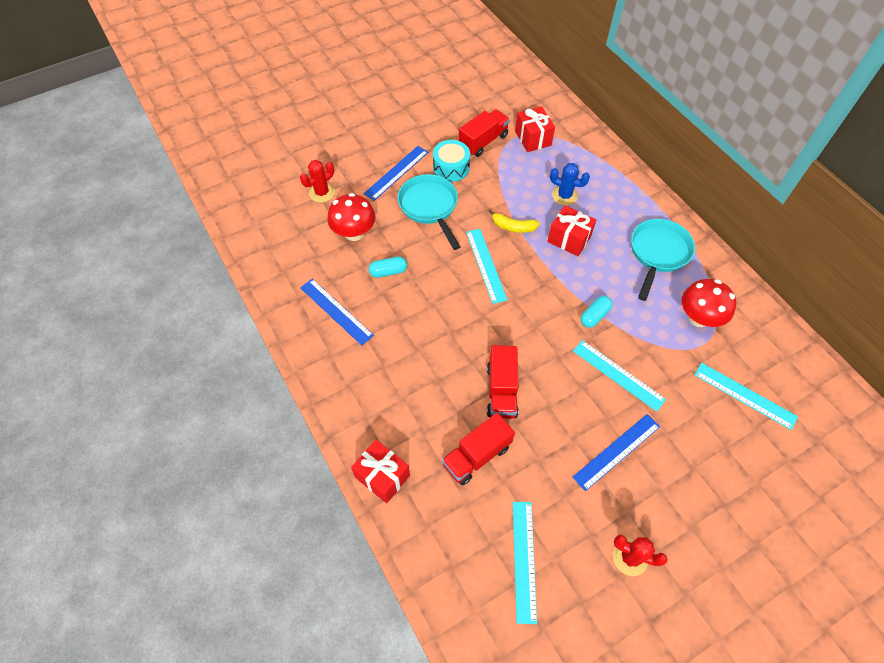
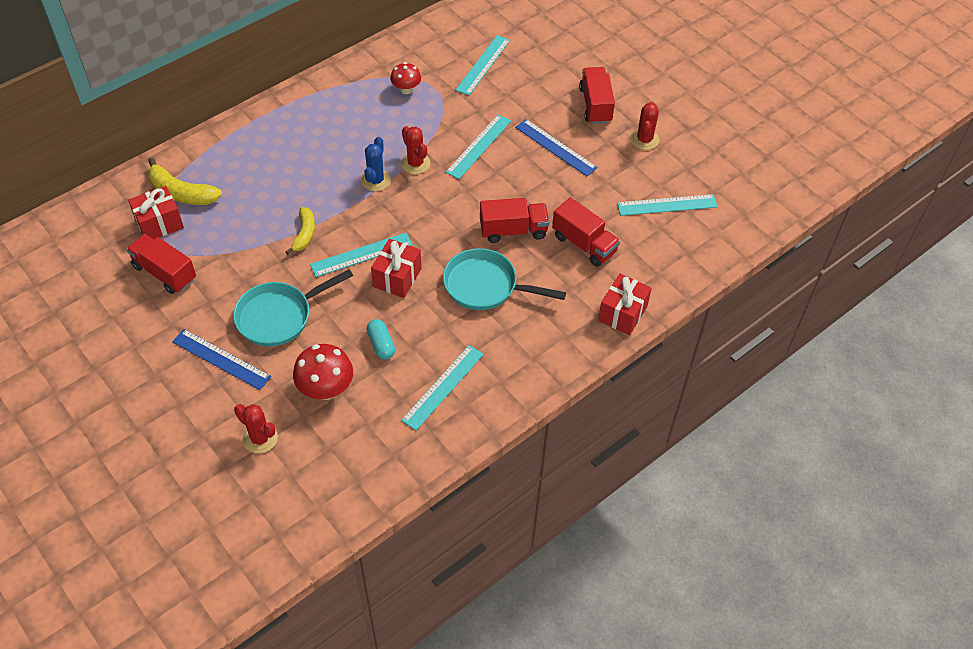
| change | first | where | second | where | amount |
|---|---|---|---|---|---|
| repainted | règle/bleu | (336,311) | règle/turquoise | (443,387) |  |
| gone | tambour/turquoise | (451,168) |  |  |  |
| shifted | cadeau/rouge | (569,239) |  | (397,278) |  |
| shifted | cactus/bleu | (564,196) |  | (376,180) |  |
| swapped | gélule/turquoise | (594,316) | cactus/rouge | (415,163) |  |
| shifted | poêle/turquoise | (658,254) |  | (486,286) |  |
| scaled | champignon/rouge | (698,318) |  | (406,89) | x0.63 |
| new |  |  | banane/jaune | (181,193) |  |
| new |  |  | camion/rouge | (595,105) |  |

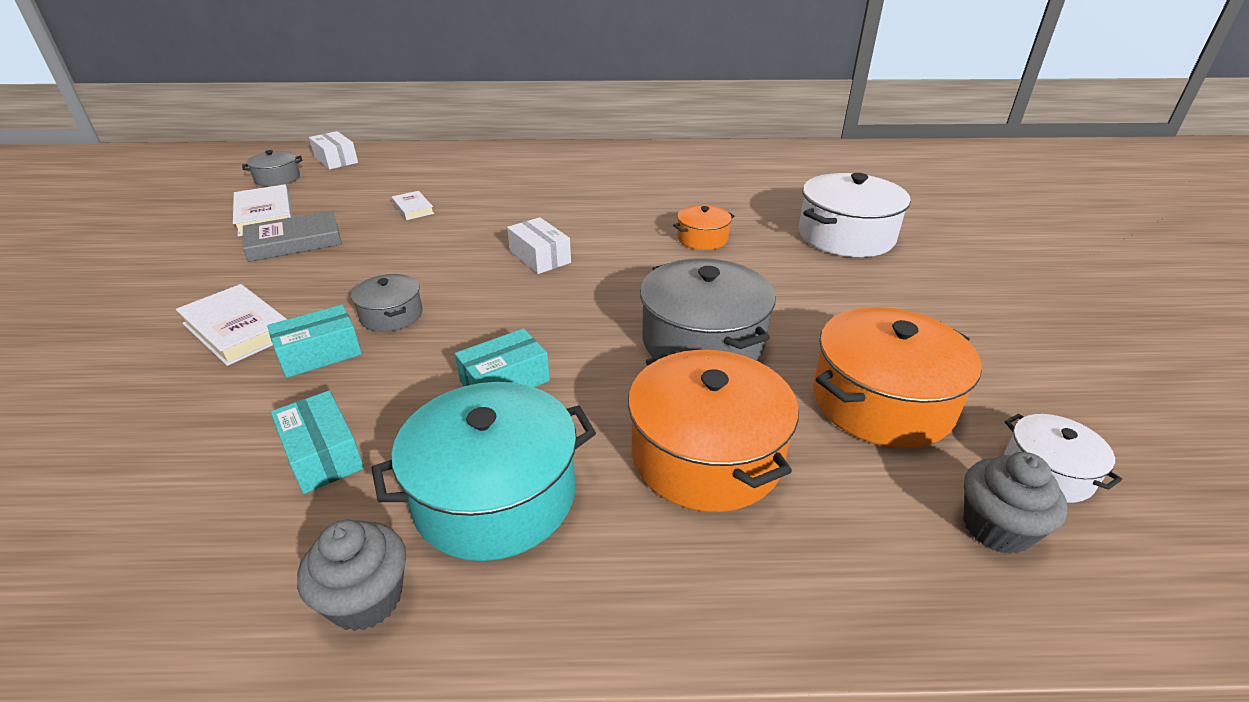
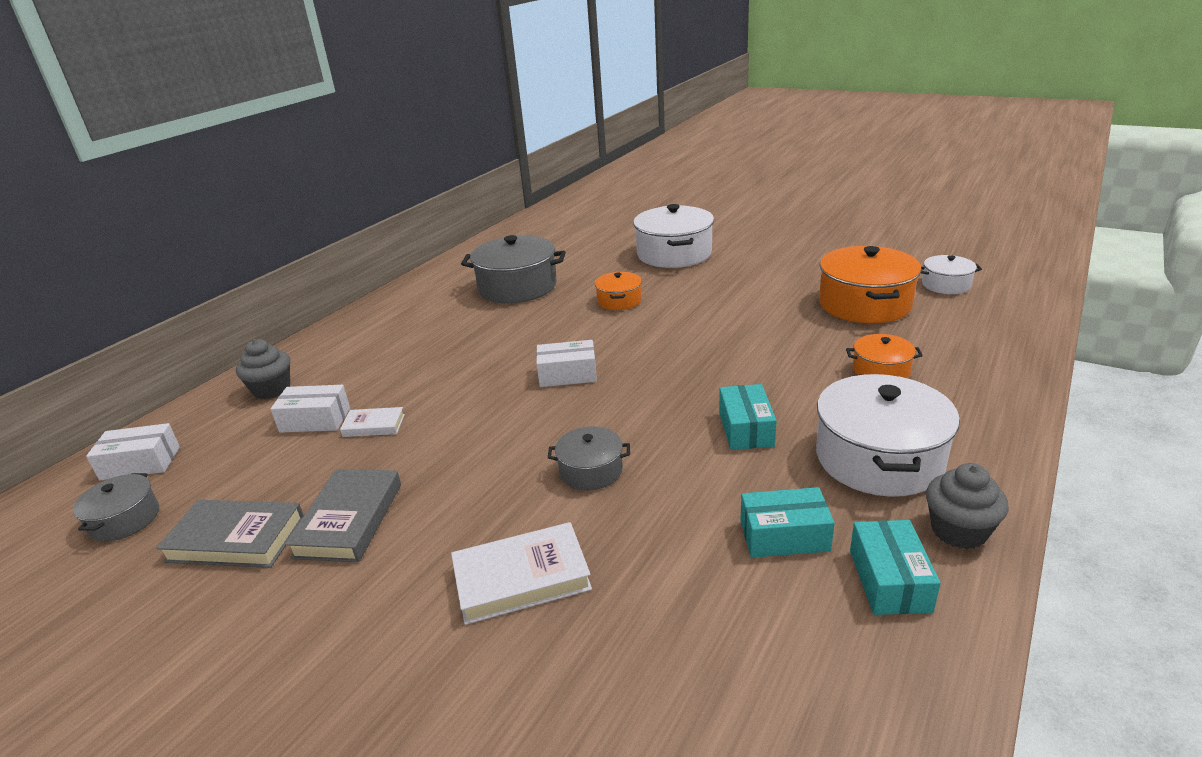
| change | first | where | second | where | amount |
|---|---|---|---|---|---|
| repainted | livre/blanc | (265,215) | livre/gris | (236,539) |  |
| shifted | boîte/turquoise | (320,354) |  | (889,580) |  |
| repainted | marmite/turquoise | (495,495) | marmite/blanc | (879,458) |  |
| scaled | marmite/orange | (706,455) |  | (881,371) | x0.53 |
| shifted | marmite/gris | (703,341) |  | (517,287) |  |
| shifted | muffin/gris | (996,528) |  | (272,389) |  |
| new |  |  | boîte/blanc | (315,420) |  |

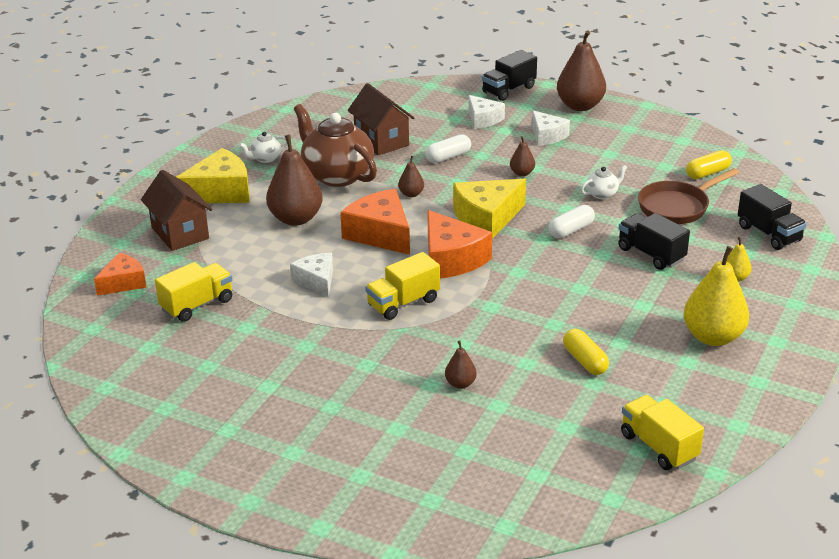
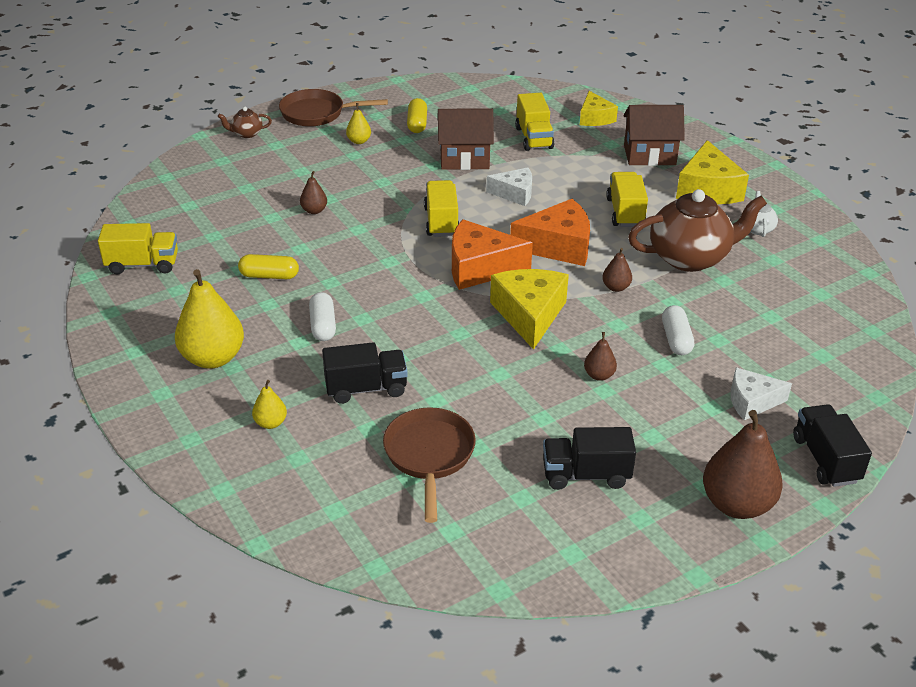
| change | first | where | second | where | amount |
|---|---|---|---|---|---|
| repainted | fromage/orange | (123,283) | fromage/jaune | (594,118) |  |
| swapped | poire/marron | (296,219) | camion/jaune | (625,212) |  |
| shifted | maison/marron | (381,141) |  | (464,159) |  |
| gone | fromage/blanc | (547,136) |  |  |  |
| shifted | gélule/blanc | (571,230) |  | (323,325) |  |
| gone | théière/blanc | (602,194) |  |  |  |
| shifted | gélule/jaune | (707,173) |  | (417,124) |  |
| shifted | camion/noir | (769,234) |  | (585,475) |  |
| new |  |  | théière/marron | (246,134) |  |
| new |  |  | poêle/marron | (317,113) |  |
| new |  |  | poire/jaune | (359,141) |  |

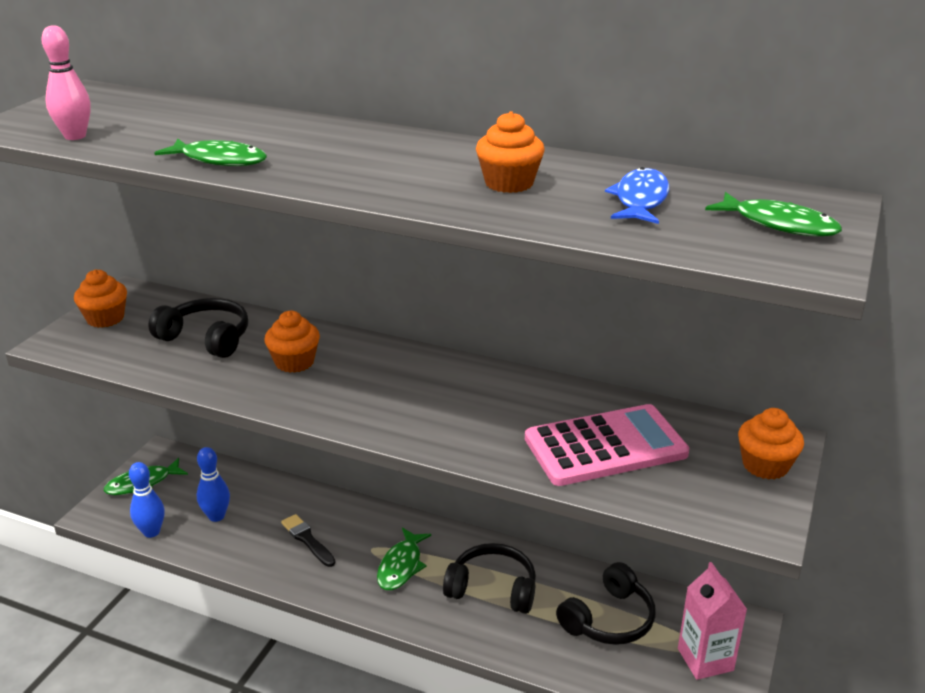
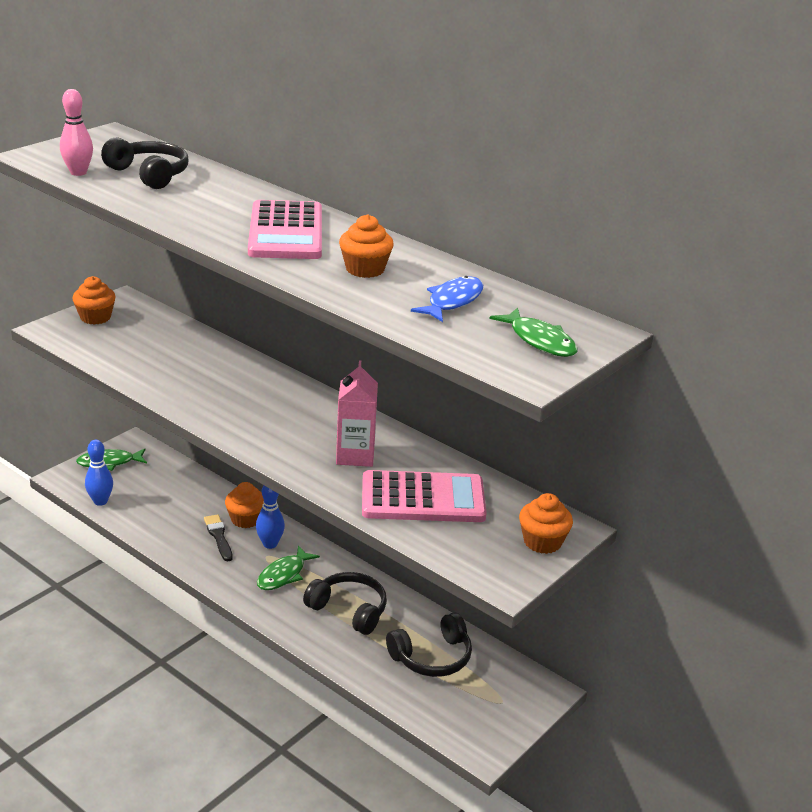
| change | first | where | second | where | amount |
|---|---|---|---|---|---|
| shifted | casque audio/noir | (206,338) |  | (149,174) |  |
| gone | poisson/vert | (219,160) |  |  |  |
| shifted | quille/bleu | (216,516) |  | (270,544) |  |
| shifted | muffin/orange | (294,362) |  | (245,519) |  |
| shifted | brique de lait/rose | (705,659) |  | (355,455) |  |
| new |  |  | calculatrice/rose | (286,232) |  |

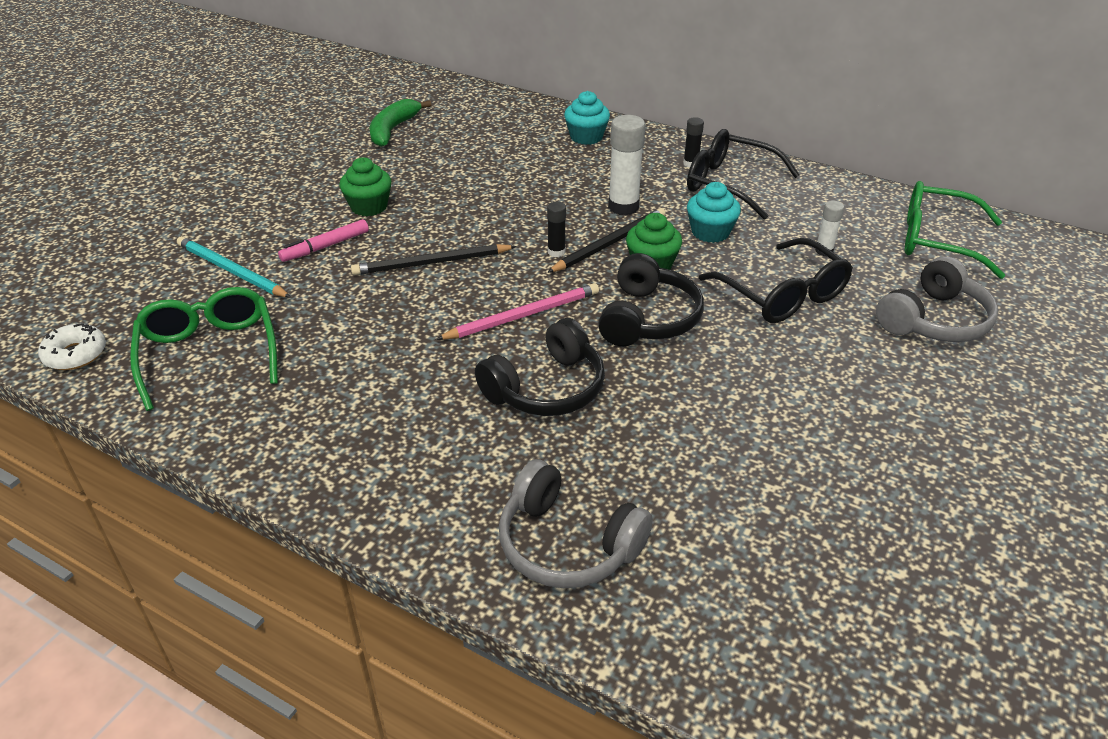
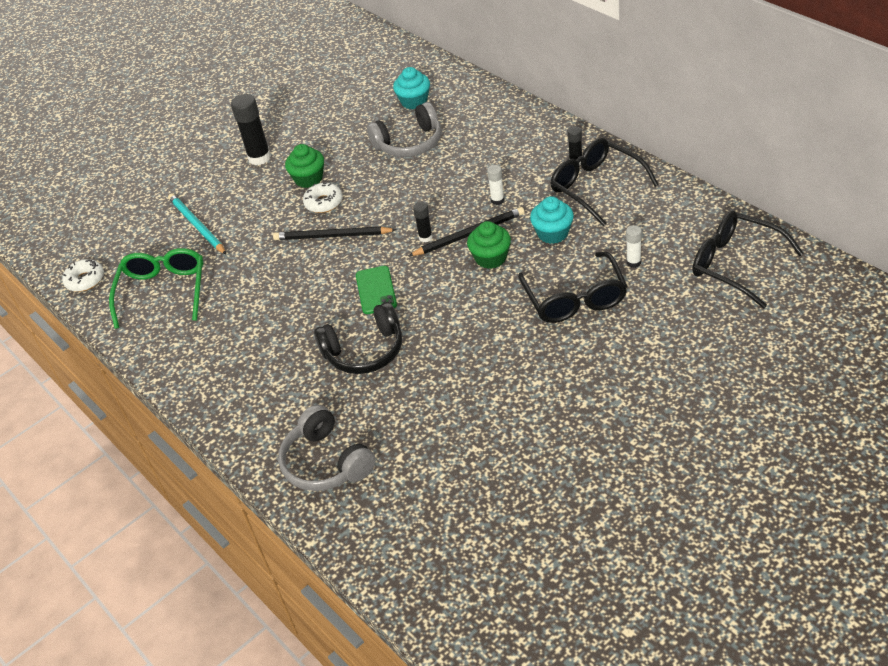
| change | first | where | second | where | amount |
|---|---|---|---|---|---|
| gone | feutre/rose | (325,247) |  |  |  |
| gone | banane/vert | (393,130) |  |  |  |
| swapped | crayon/rose | (523,315) | téléphone/vert | (376,290) |  |
| shifted | muffin/turquoise | (586,137) |  | (414,101) |  |
| gone | casque audio/noir | (648,318) |  |  |  |
| scaled | bâton de colle/blanc | (623,207) |  | (497,200) | x0.54 |
| shifted | casque audio/gris | (934,320) |  | (409,143) |  |
| repainted | lunettes/vert | (936,240) | lunettes/noir | (735,264) |  |
| new |  |  | bâton de colle/noir | (259,158) |  |
| new |  |  | beignet/blanc | (324,203) |  |

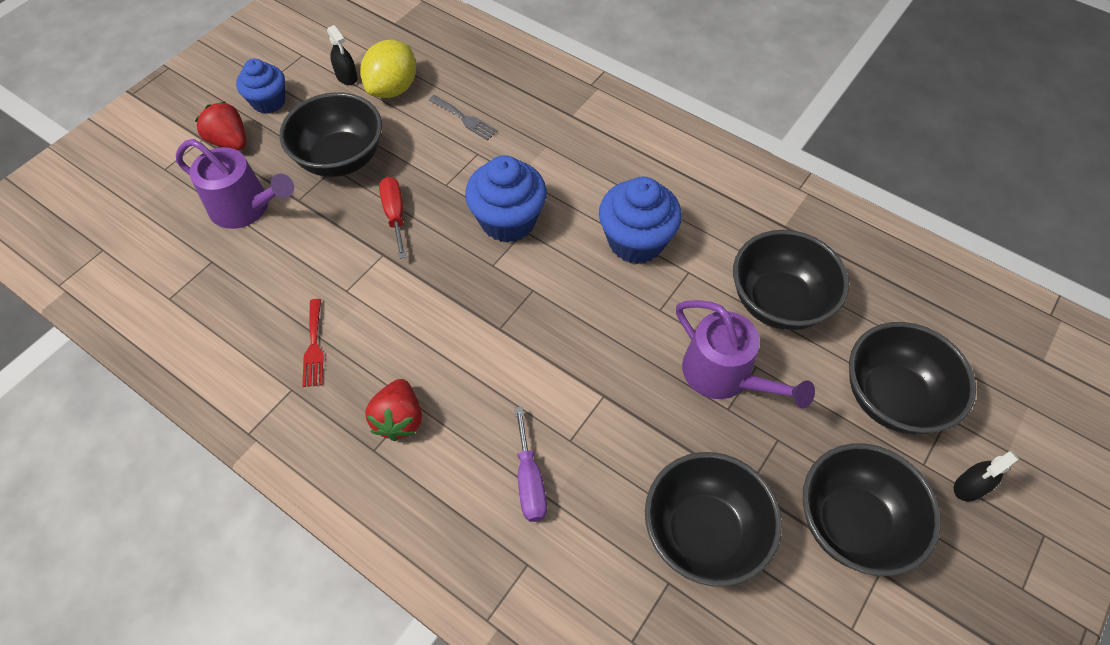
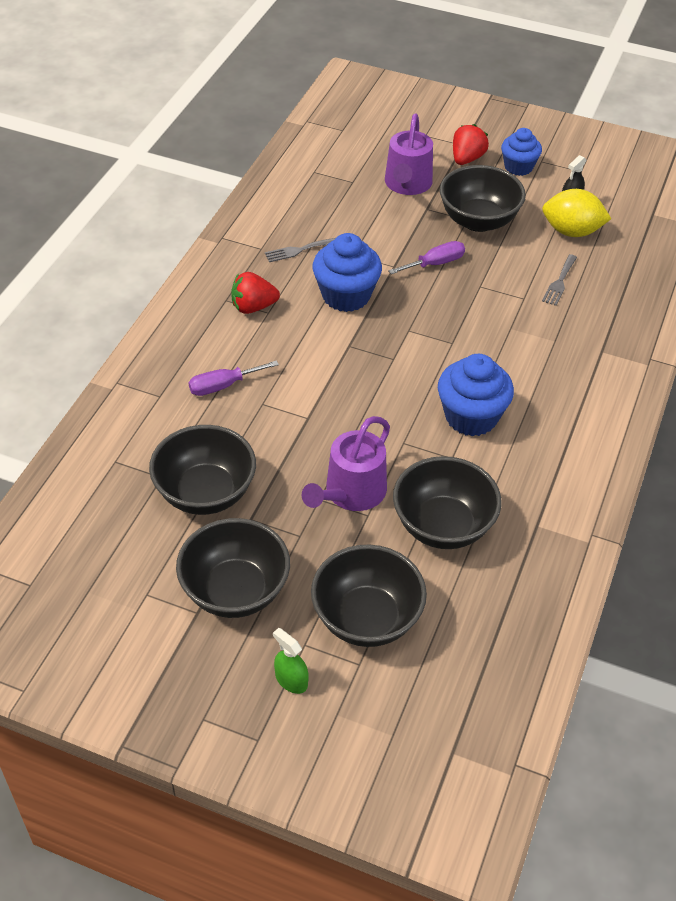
| change | first | where | second | where | amount |
|---|---|---|---|---|---|
| repainted | fourchette/rouge | (314,347) | fourchette/gris | (298,250) |  |
| repainted | tournevis/rouge | (395,215) | tournevis/violet | (435,264) |  |
| shifted | muffin/bleu | (508,220) |  | (346,295) |  |
| repainted | vaporisateur/noir | (970,486) | vaporisateur/vert | (291,680) |  |

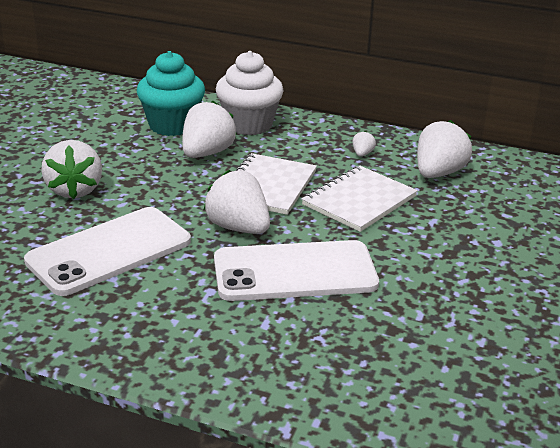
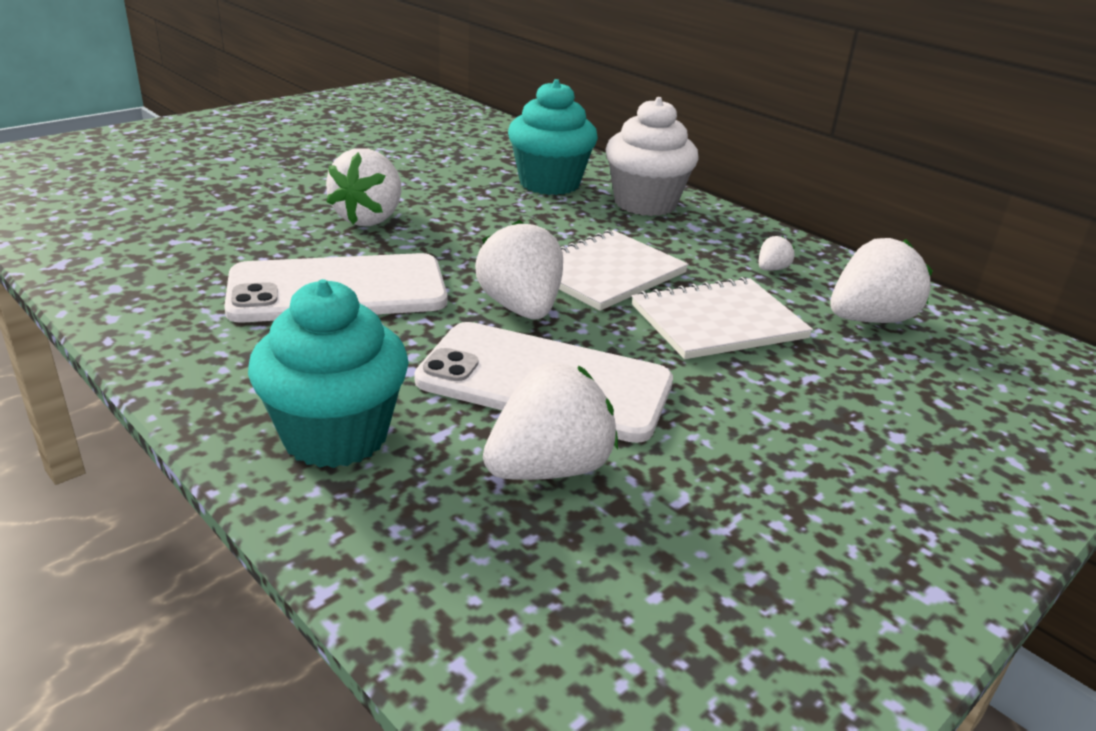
| change | first | where | second | where | amount |
|---|---|---|---|---|---|
| shifted | fraise/blanc | (207,153) |  | (549,469) |  |
| new |  |  | muffin/turquoise | (335,436) |  |

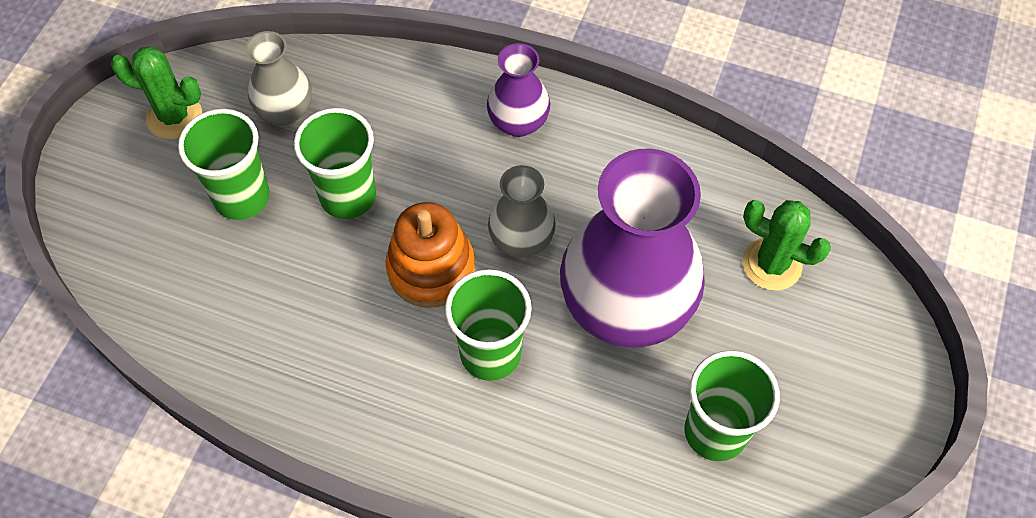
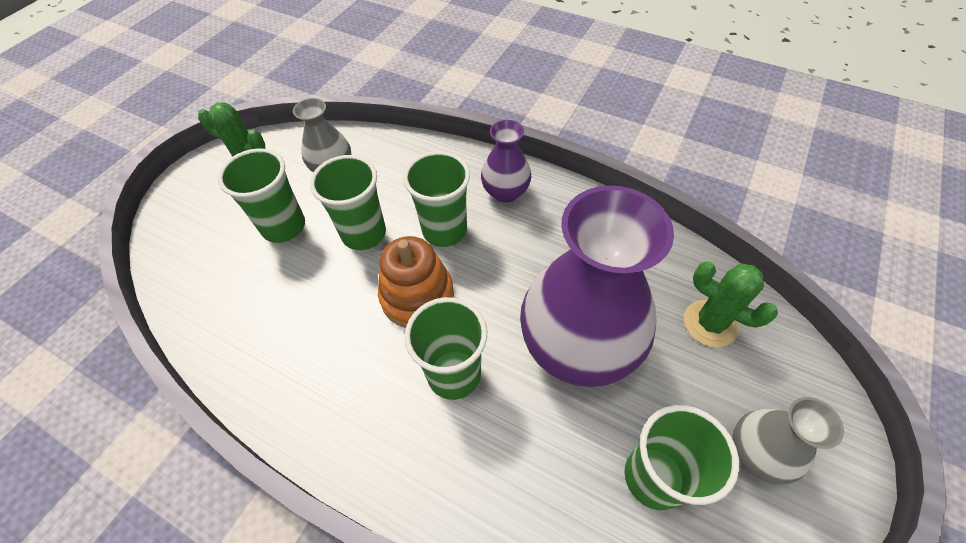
| change | first | where | second | where | amount |
|---|---|---|---|---|---|
| shifted | vase/gris | (521,240) |  | (756,453) |  |
| new |  |  | gobelet/vert | (444,230) |  |

